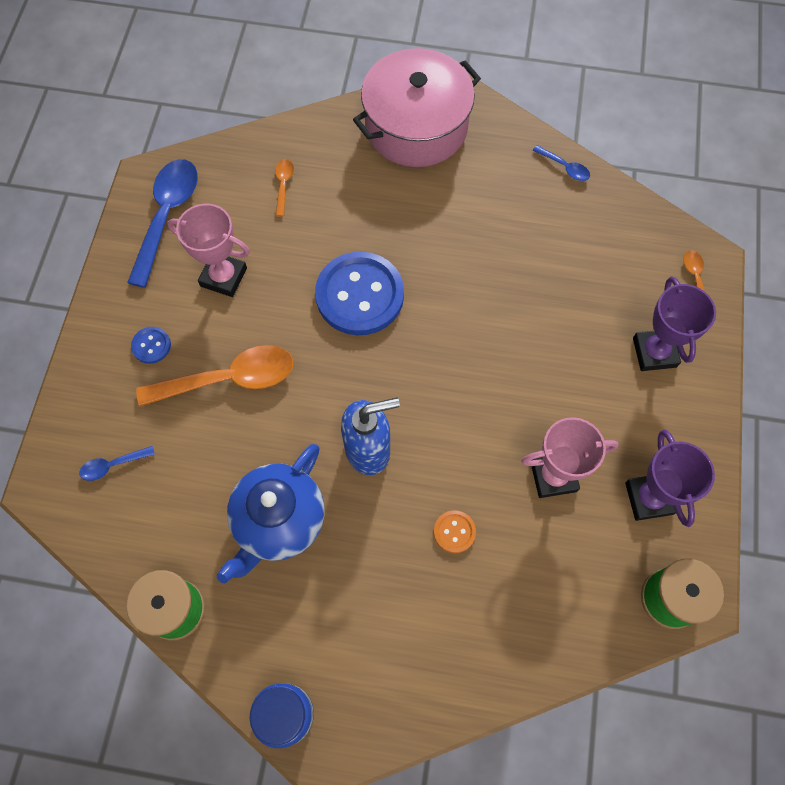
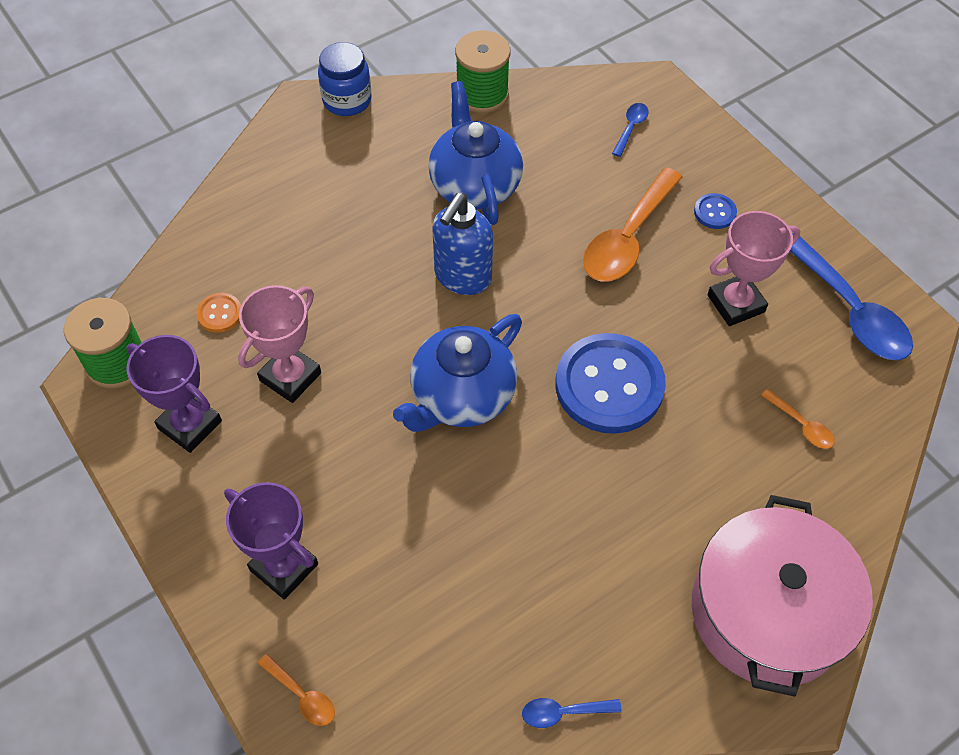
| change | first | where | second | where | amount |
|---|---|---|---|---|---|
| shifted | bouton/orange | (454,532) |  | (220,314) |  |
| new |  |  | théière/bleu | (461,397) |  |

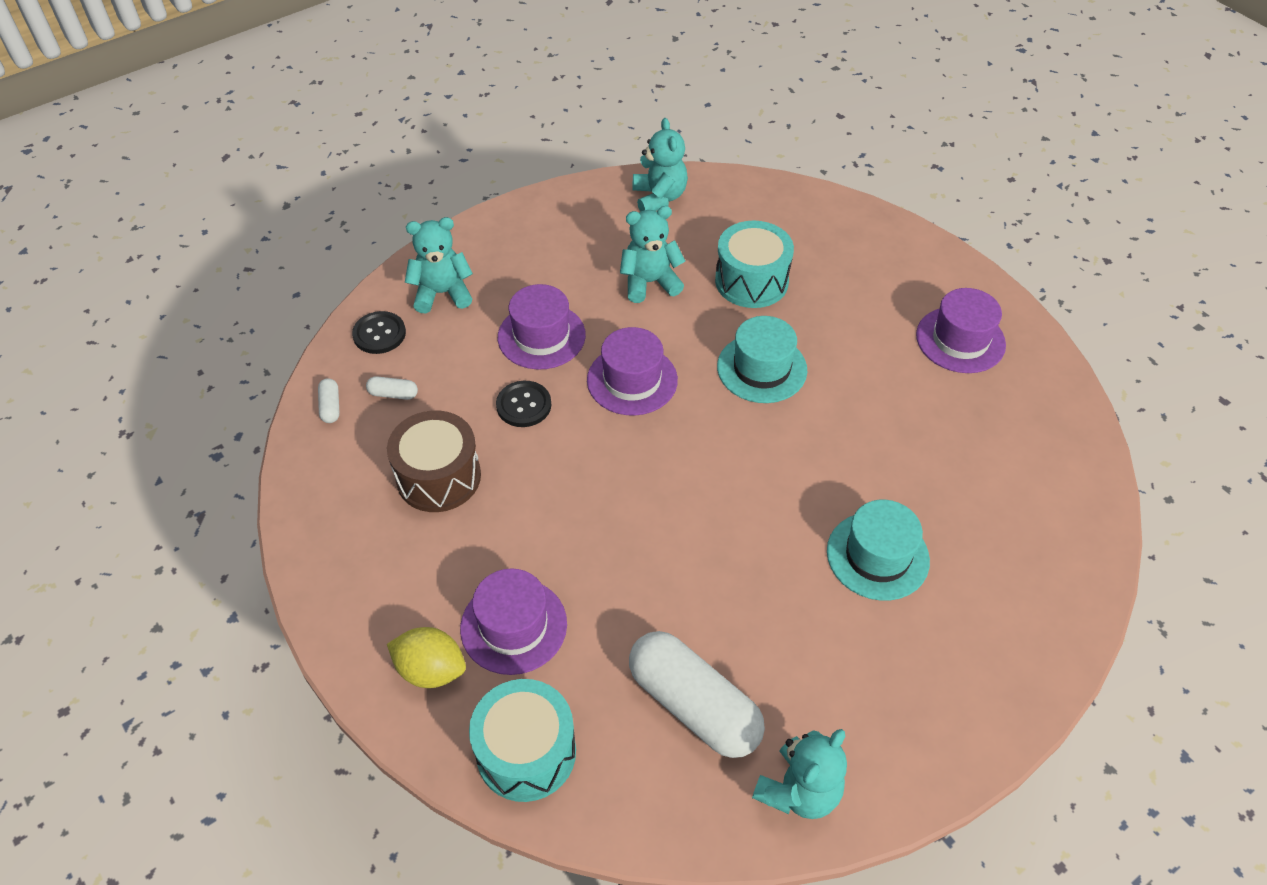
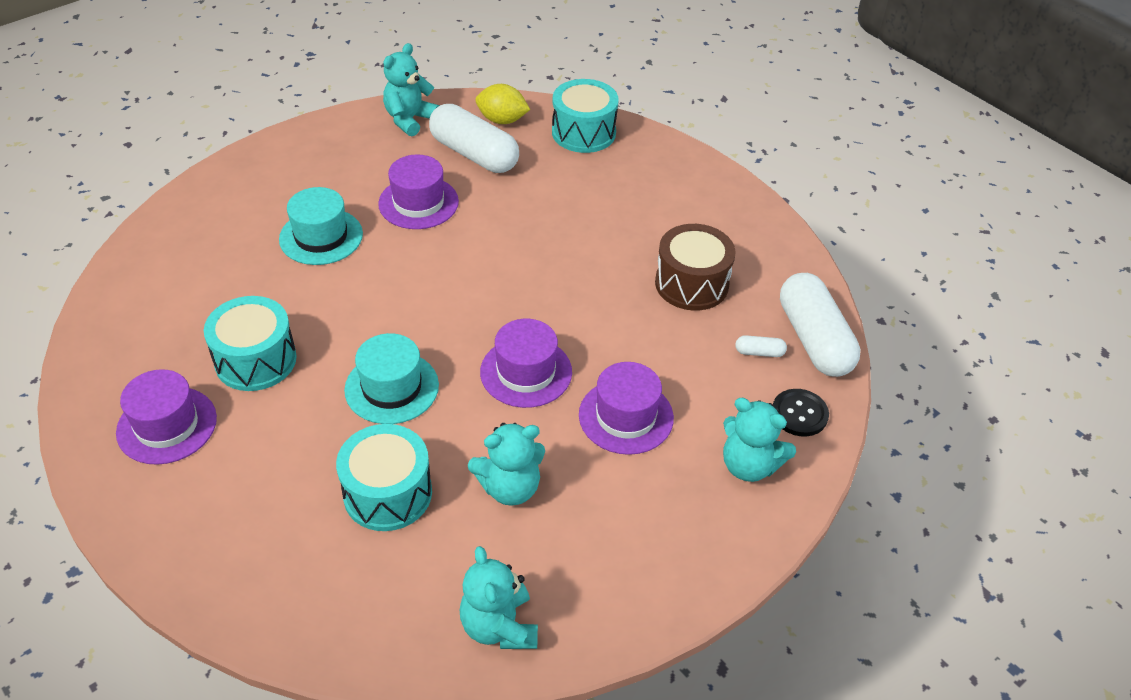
| change | first | where | second | where | amount |
|---|---|---|---|---|---|
| scaled | gélule/blanc | (330,406) |  | (814,339) | x2.49 |
| shifted | citron/jaune | (431,670) |  | (502,120) |  |
| rotated | ours en peluche/turquoise | (442,293) |  | (749,465) | 45 degrees clockwise |
| shifted | chapeau/violet | (513,626) |  | (418,203) |  |
| gone | bouton/noir | (524,405) |  |  |  |
| new |  |  | tambour/turquoise | (256,360) |  |

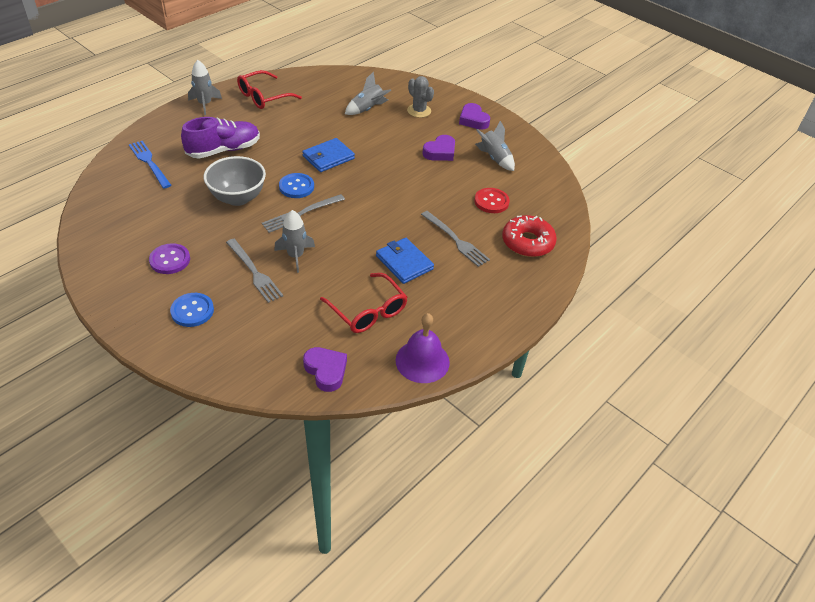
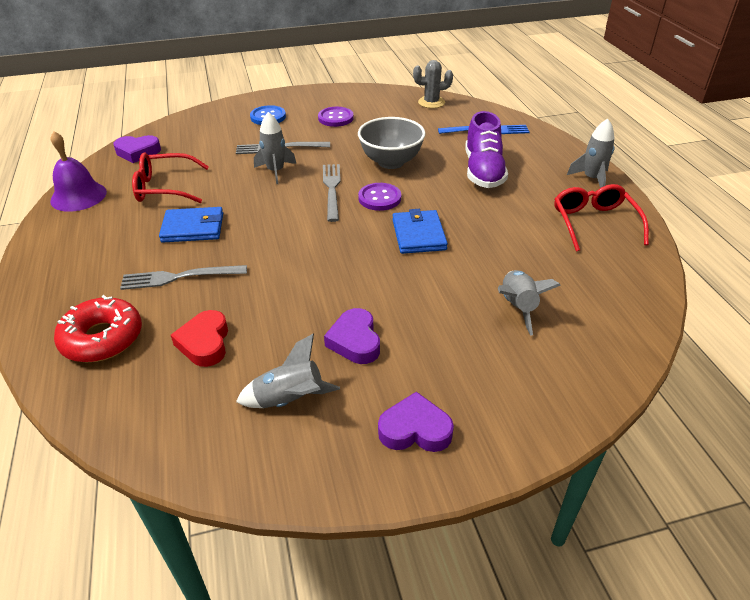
| change | first | where | second | where | amount |
|---|---|---|---|---|---|
| repainted | bouton/bleu | (296,187) | bouton/violet | (379,198) |  |
| shifted | cactus/gris | (419,111) |  | (431,102) |  |
| swapped | bouton/rouge | (491,202) | cœur/rouge | (205,343) |  |

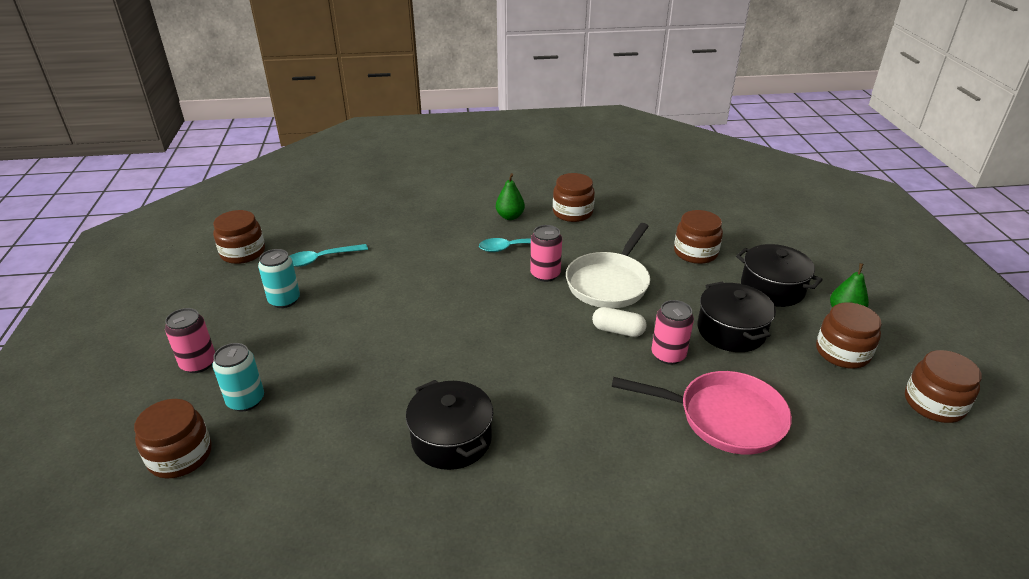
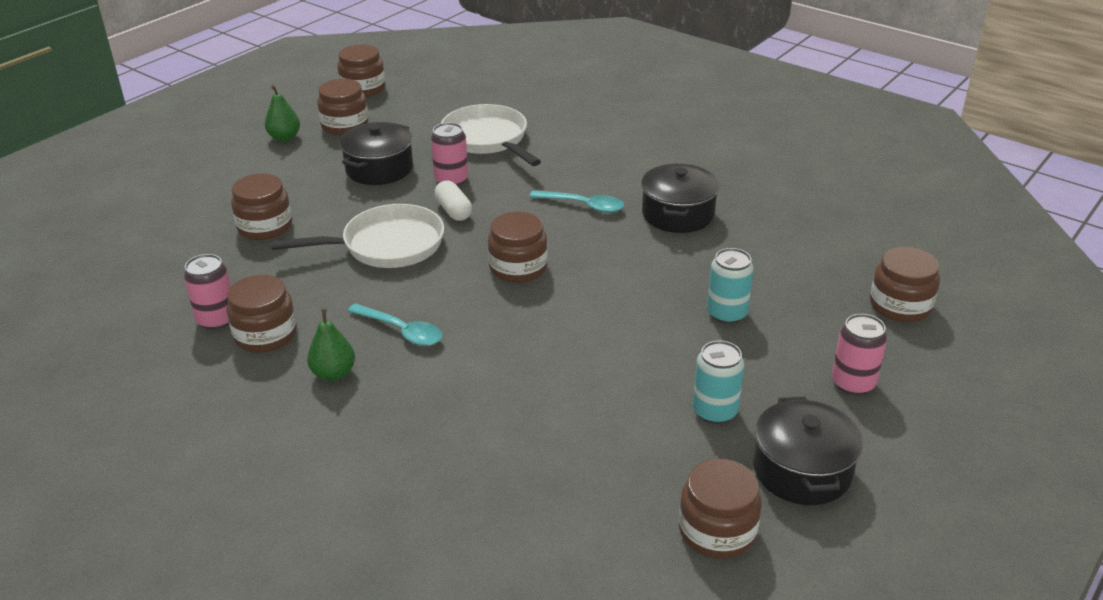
| change | first | where | second | where | amount |
|---|---|---|---|---|---|
| shifted | canette/turquoise | (246,400) |  | (727,314) |  |
| shifted | cuillère/turquoise | (322,259) |  | (583,205) |  |
| shifted | canette/rose | (545,274) |  | (217,319) |  |
| repainted | poêle/rose | (724,418) | poêle/blanc | (488,139) |  |
| shifted | marmite/noir | (772,288) |  | (802,470) |  |
| new |  |  | bocal/marron | (518,268) |  |

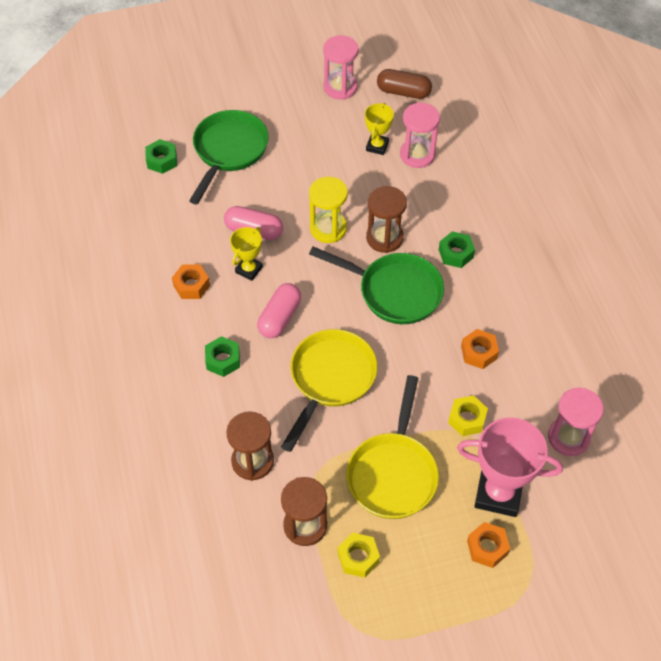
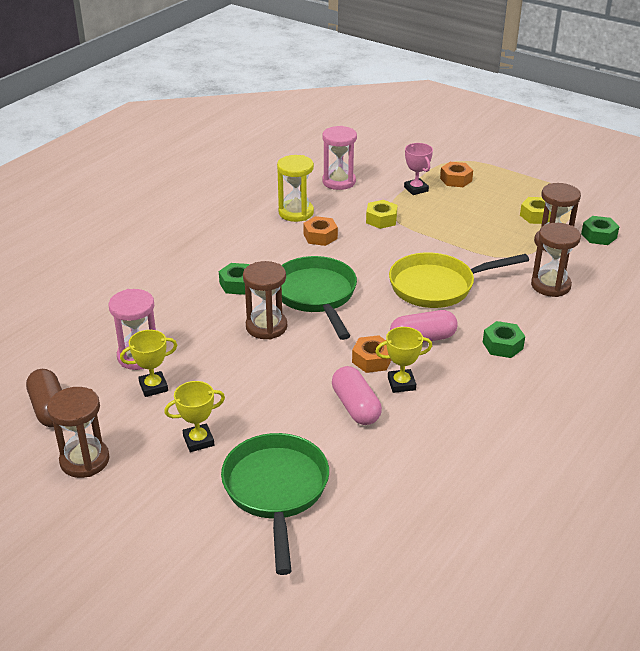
| change | first | where | second | where | amount |
|---|---|---|---|---|---|
| shifted | écrou/vert | (162,160) |  | (598,236) |  |
| shifted | écrou/orange | (191,285) |  | (372,360) |  |
| rotated | poêle/vert | (229,151) |  | (276,490) | 105 degrees clockwise |
| shifted | sablier/jaune | (328,228) |  | (296,213) |  |
| repainted | sablier/rose | (340,87) | sablier/marron | (84,460) |  |
| gone | poêle/jaune | (393,473) |  |  |  |
| scaled | trophée/rose | (498,493) |  | (416,189) | x0.55 |
| new |  |  | trophée/jaune | (198,441) |  |

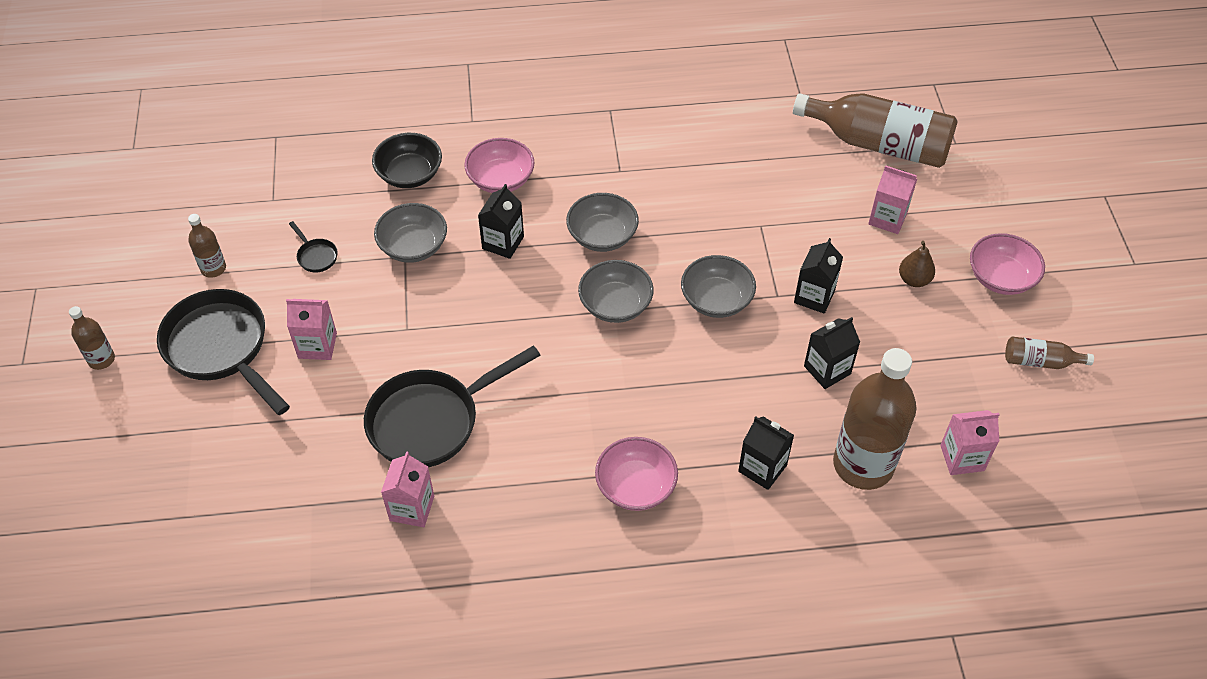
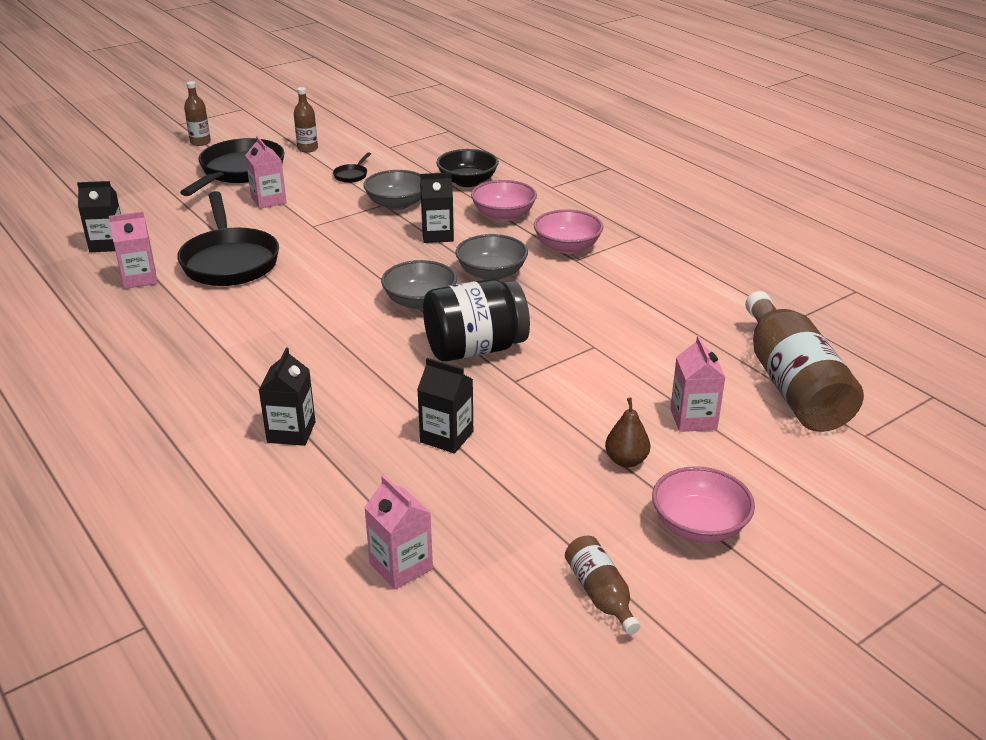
| change | first | where | second | where | amount |
|---|---|---|---|---|---|
| rotated | poêle/noir | (431,421) |  | (230,261) | 135 degrees counterclockwise |
| shifted | bol/rose | (636,486) |  | (567,247) |  |
| swapped | bol/gris | (716,300) | bocal/noir | (475,349) |  |
| shifted | brique de lait/noir | (814,296) |  | (107,244) |  |
| gone | bouteille/marron | (863,465) |  |  |  |

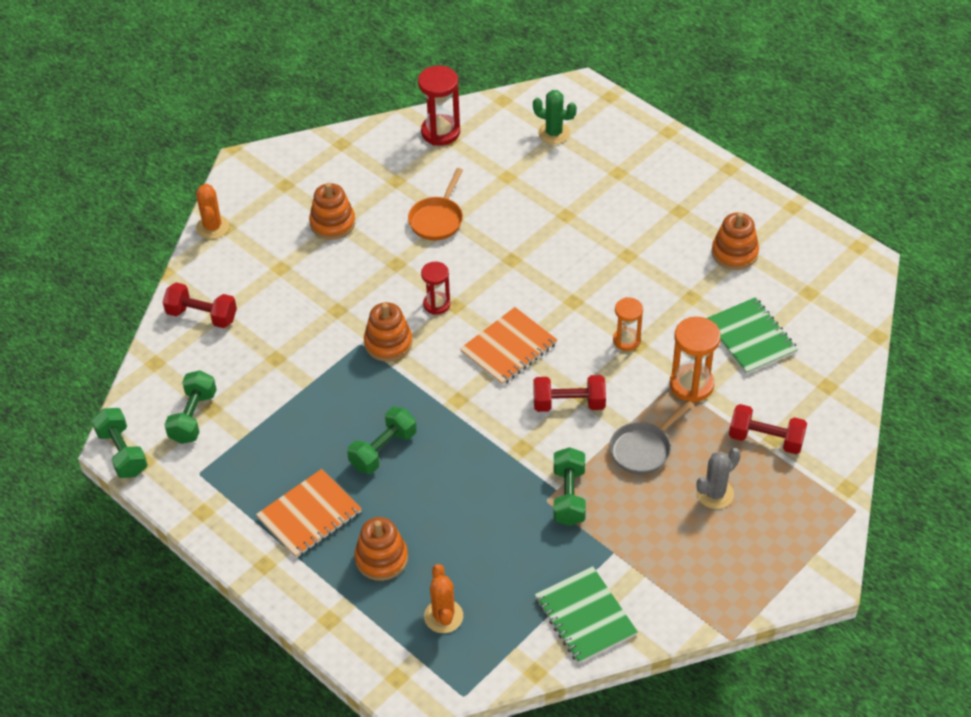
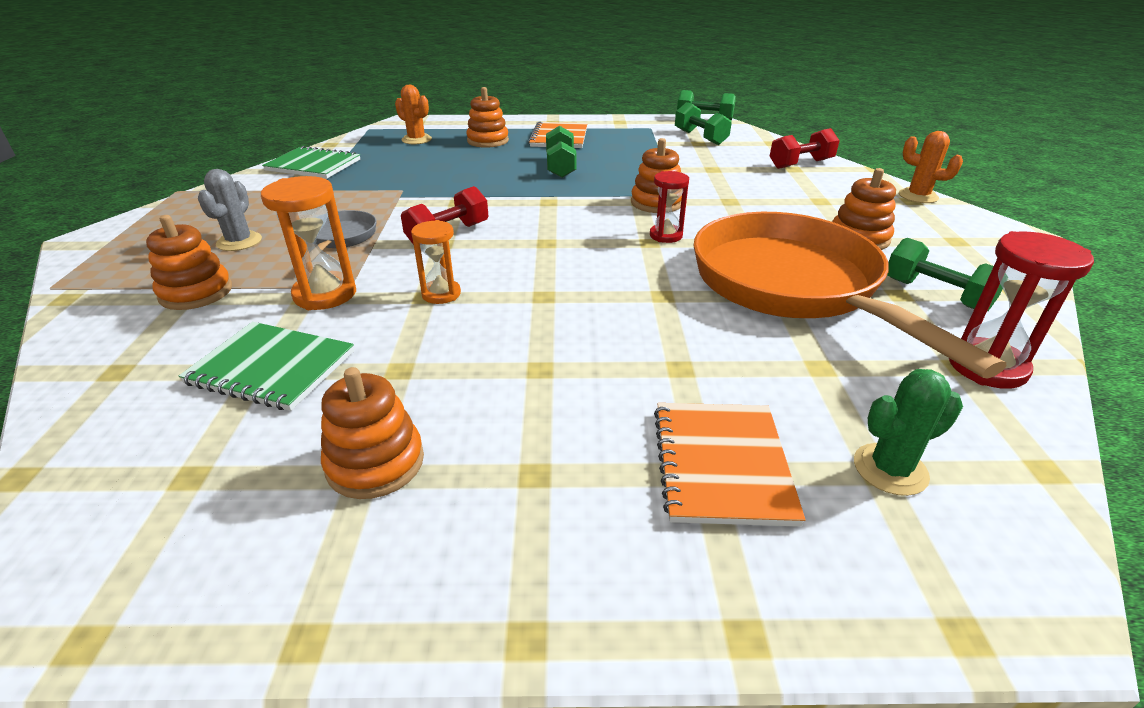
| change | first | where | second | where | amount |
|---|---|---|---|---|---|
| scaled | poêle/orange | (437,219) |  | (793,286) | x2.33 |
| shifted | carnet/orange | (508,348) |  | (721,464) |  |
| shifted | haltère/vert | (569,496) |  | (935,294) |  |
| swapped | haltère/rouge | (766,439) | jouet à empiler/orange | (196,292) |  |

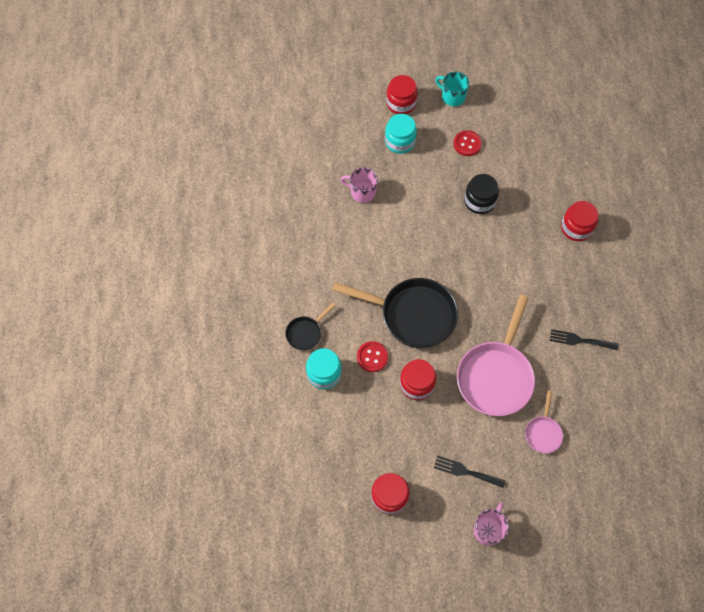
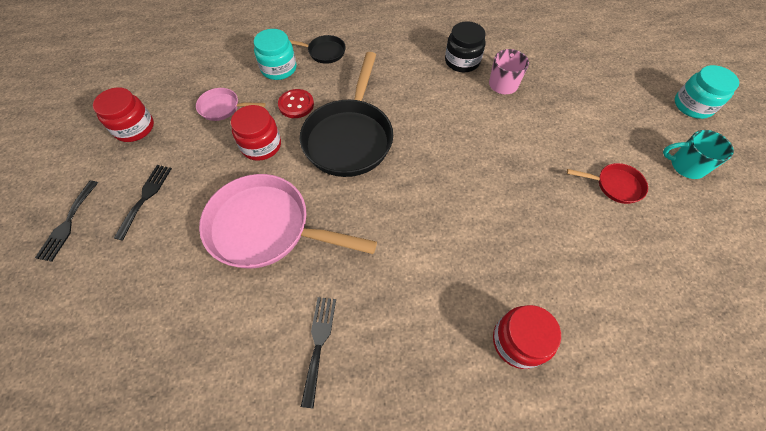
| change | first | where | second | where | amount |
|---|---|---|---|---|---|
| rotated | poêle/noir | (306,333) |  | (324,52) | 150 degrees clockwise |
| shifted | bocal/turquoise | (400,141) |  | (693,105) |  |
| gone | bocal/rouge | (401,103) |  |  |  |
| rotated | tasse/turquoise | (452,97) |  | (686,166) | 105 degrees counterclockwise |
| swapped | bouton/rouge | (467,144) | poêle/rouge | (615,185) |  |
| shifted | bocal/noir | (479,201) |  | (462,61) |  |
| swapped | tasse/rose | (488,529) | fourchette/noir | (68,223) |  |
| shifted | poêle/rose | (543,433) |  | (222,108) |  |

